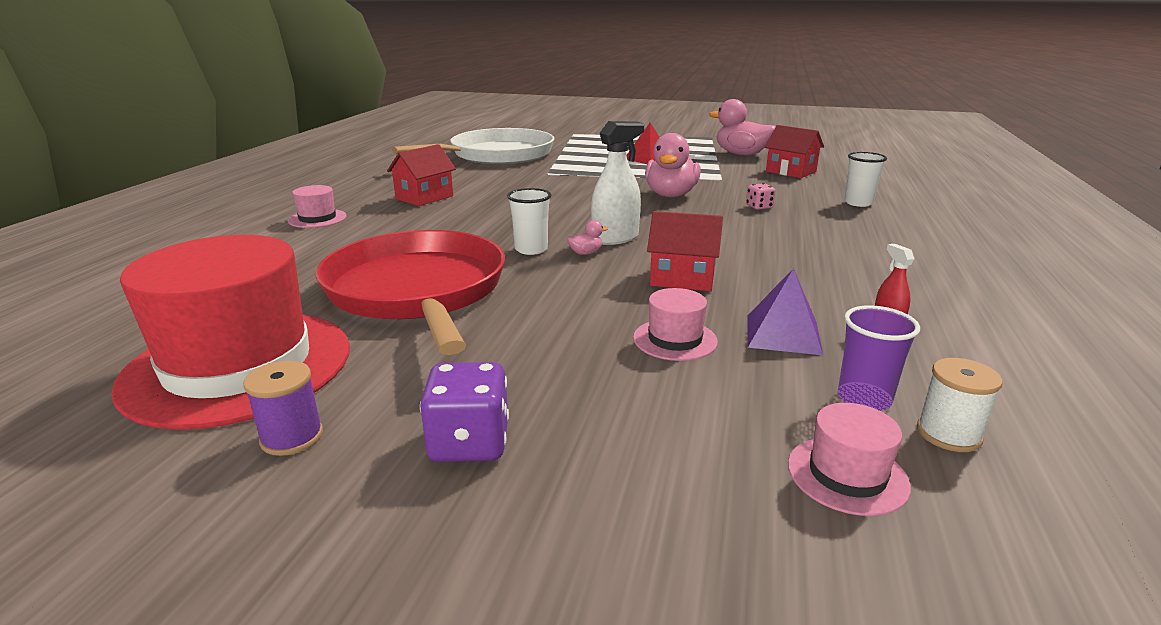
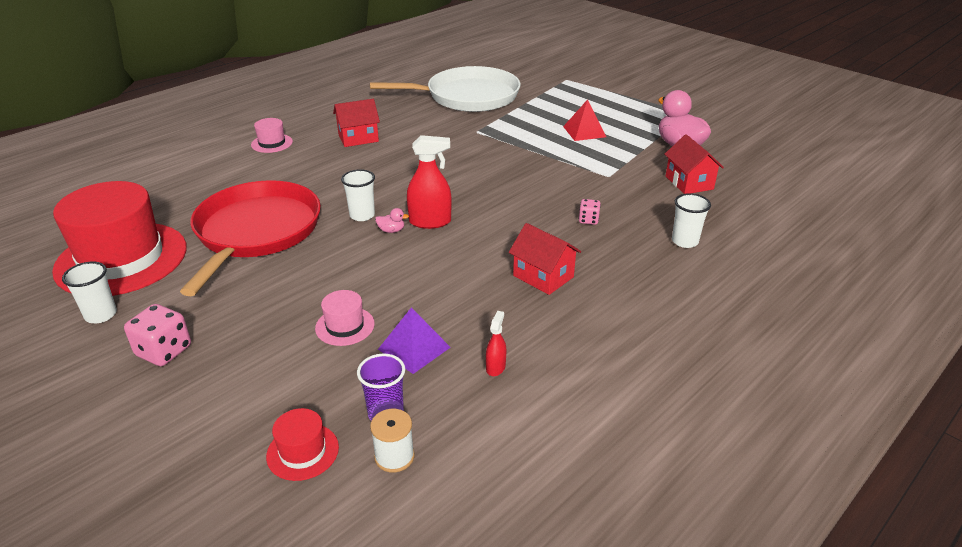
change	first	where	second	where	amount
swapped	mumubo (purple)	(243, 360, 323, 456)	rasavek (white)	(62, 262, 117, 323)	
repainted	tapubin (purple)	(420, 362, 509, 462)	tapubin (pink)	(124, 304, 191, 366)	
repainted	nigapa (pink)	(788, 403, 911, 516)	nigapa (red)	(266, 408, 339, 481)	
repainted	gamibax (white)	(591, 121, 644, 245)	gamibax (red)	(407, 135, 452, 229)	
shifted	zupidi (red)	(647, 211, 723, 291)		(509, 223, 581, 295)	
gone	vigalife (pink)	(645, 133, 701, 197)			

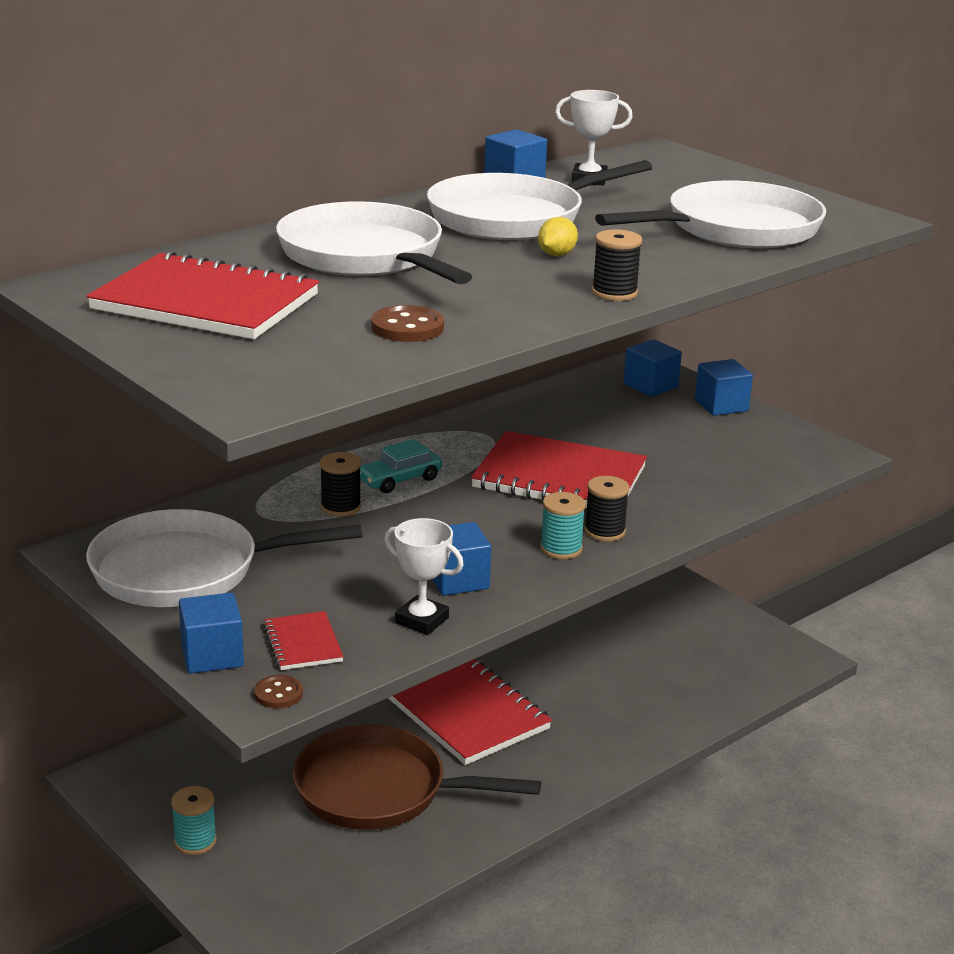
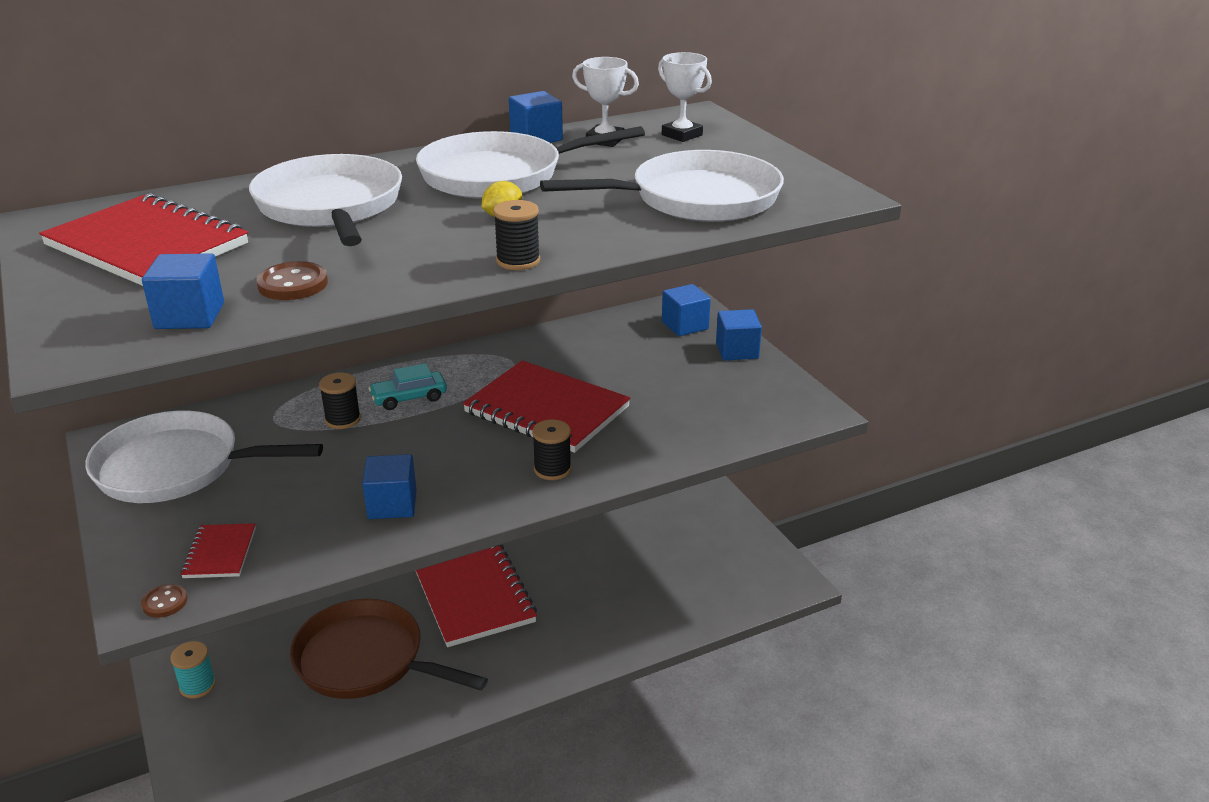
change	first	where	second	where	amount
shifted	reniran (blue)	(179, 593, 244, 674)		(142, 253, 224, 329)	
shifted	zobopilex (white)	(384, 518, 464, 635)		(658, 52, 712, 142)	
gone	mumubo (turquoise)	(540, 492, 586, 559)			

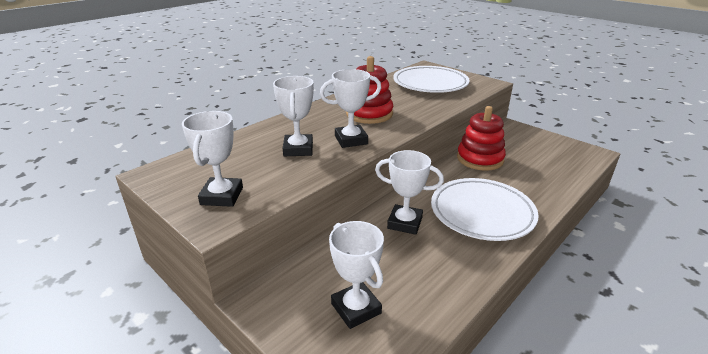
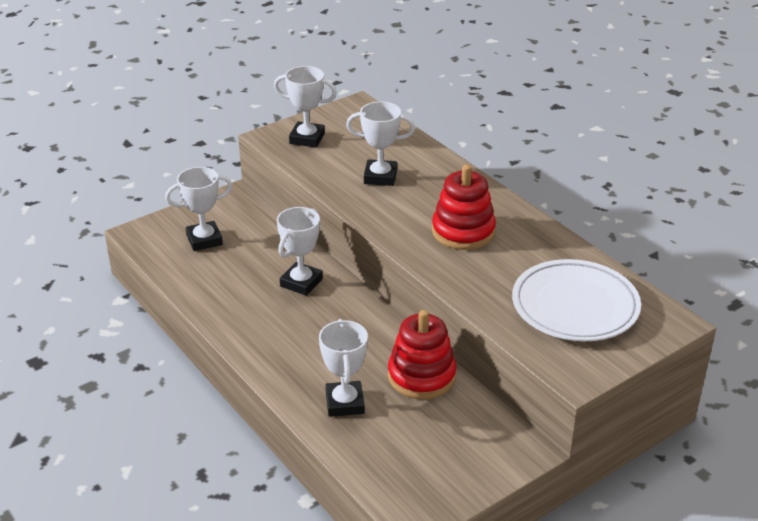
change	first	where	second	where	amount
shifted	zobopilex (white)	(320, 69, 381, 148)		(319, 319, 368, 417)	
gone	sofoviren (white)	(431, 178, 539, 241)			

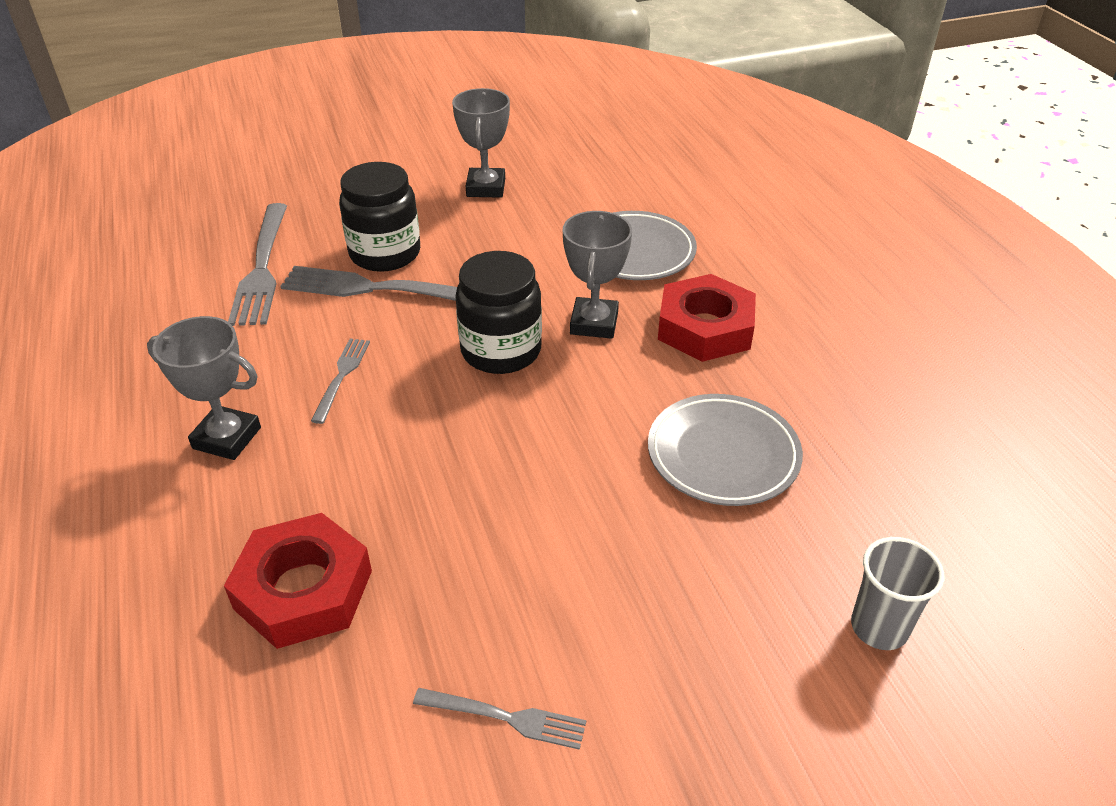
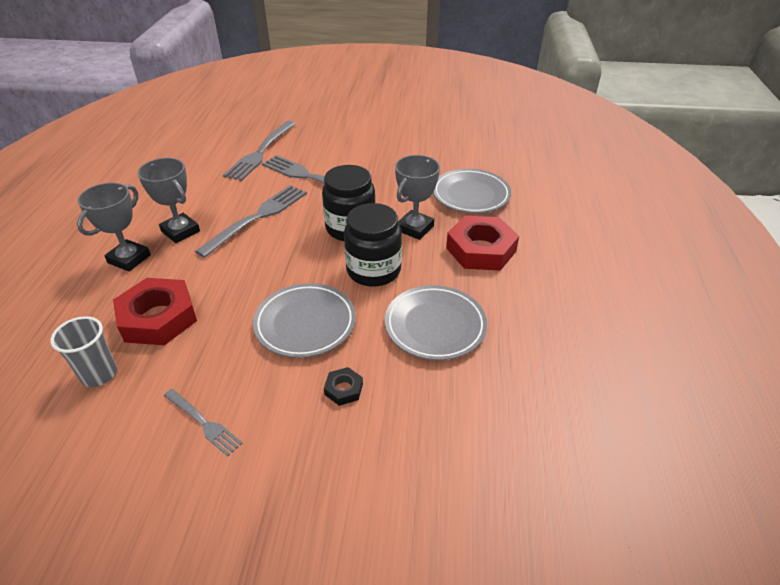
change	first	where	second	where	amount
shifted	rasavek (grey)	(851, 537, 944, 650)		(50, 316, 117, 387)	
shifted	zobopilex (grey)	(452, 88, 510, 198)		(77, 183, 151, 272)	
scaled	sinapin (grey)	(311, 338, 370, 424)		(195, 185, 307, 258)	x1.84
new			sofoviren (grey)	(253, 283, 356, 358)	
new			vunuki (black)	(324, 367, 363, 406)	
shifted	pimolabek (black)	(339, 162, 420, 272)		(344, 203, 402, 287)	

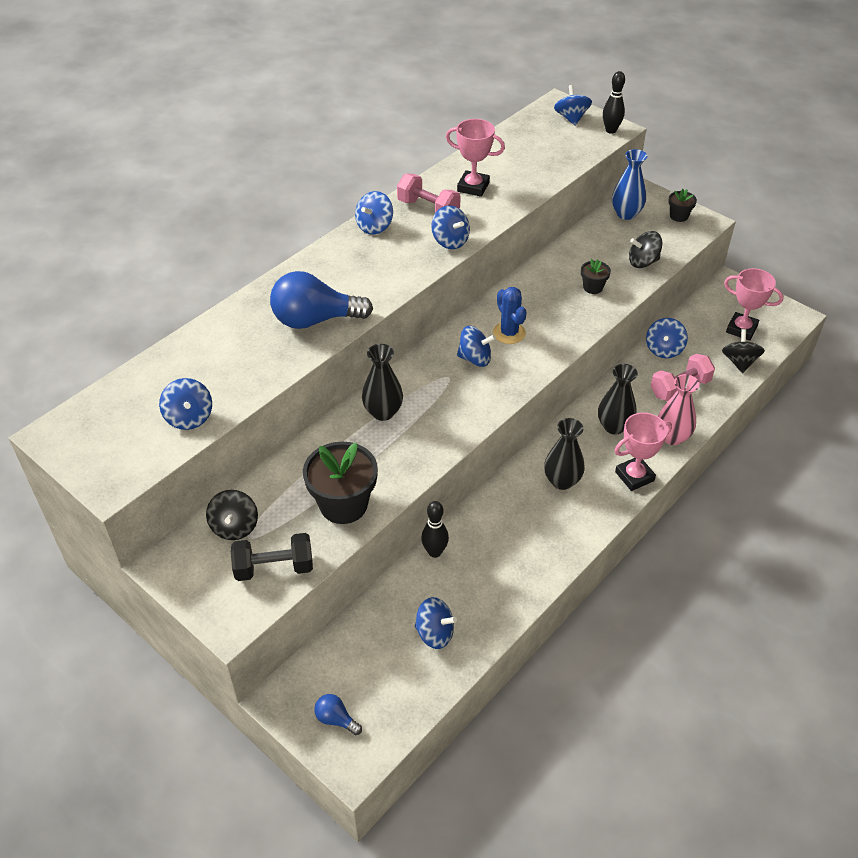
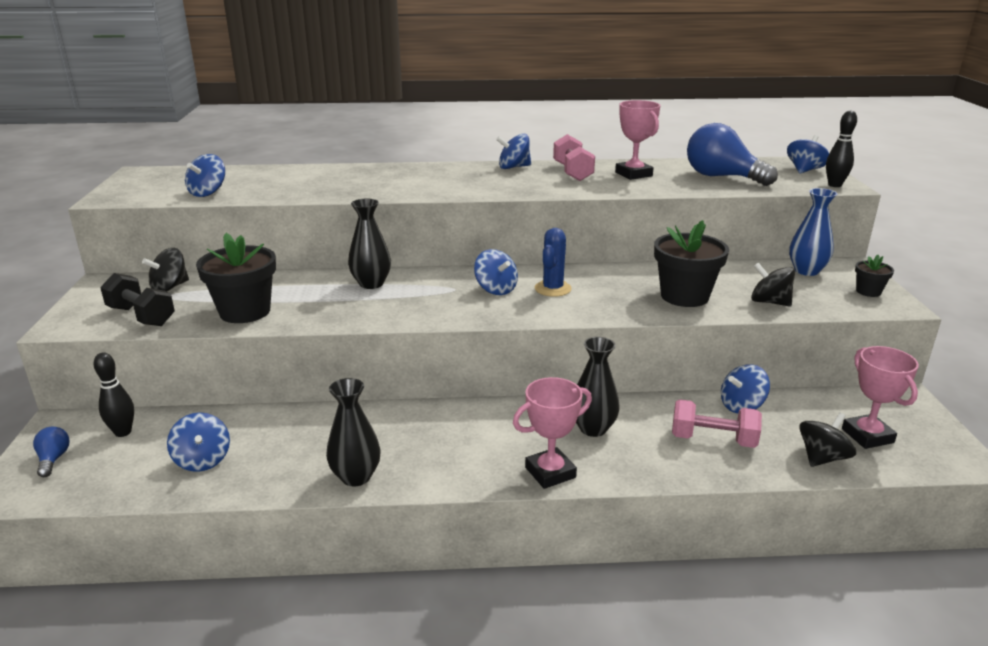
change	first	where	second	where	amount
shifted	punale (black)	(421, 501, 449, 558)		(94, 352, 134, 437)	
shifted	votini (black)	(544, 418, 585, 490)		(326, 378, 381, 486)	
rotated	zobopilex (pink)	(614, 412, 672, 491)		(513, 377, 592, 489)	45 degrees counterclockwise
scaled	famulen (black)	(581, 259, 611, 294)		(654, 220, 729, 307)	x2.02
shifted	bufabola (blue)	(270, 271, 373, 329)		(687, 123, 778, 186)	
gone	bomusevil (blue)	(431, 205, 470, 249)			
gone	votini (pink)	(658, 374, 700, 445)			

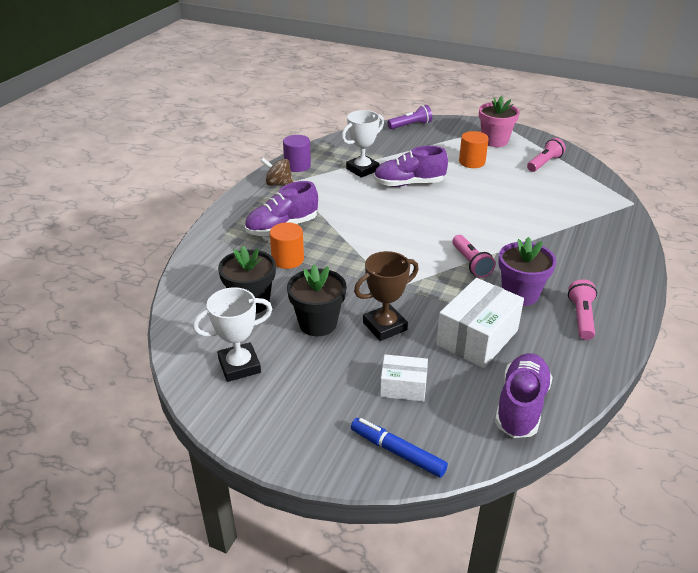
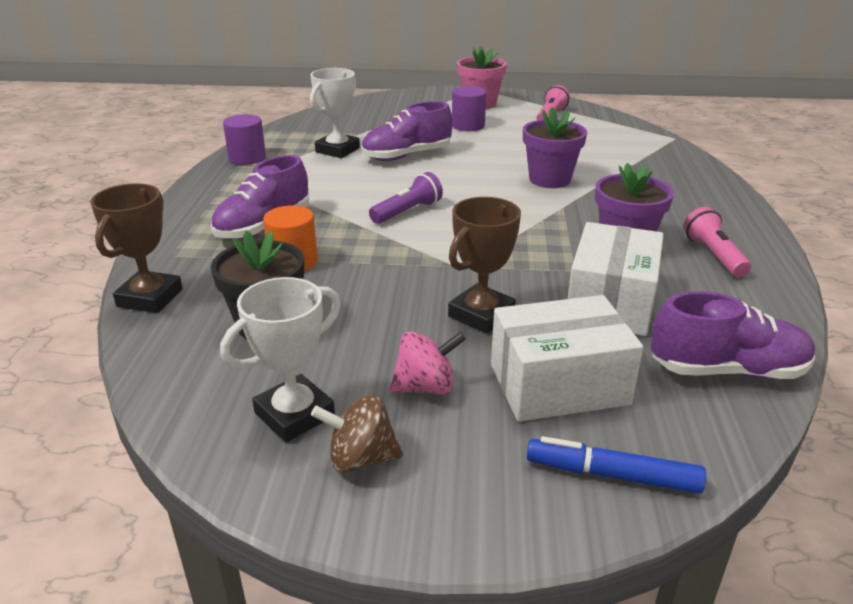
change	first	where	second	where	amount
new			zobopilex (brown)	(90, 183, 183, 313)	
shifted	bomusevil (brown)	(261, 158, 293, 186)		(311, 394, 403, 473)	
shifted	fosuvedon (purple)	(387, 105, 432, 129)		(369, 172, 443, 224)	
new			bomusevil (pink)	(390, 331, 466, 395)	
repainted	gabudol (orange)	(459, 131, 489, 168)	gabudol (purple)	(452, 86, 486, 131)	
scaled	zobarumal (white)	(380, 354, 428, 402)		(491, 295, 643, 422)	x1.74
new			famulen (purple)	(523, 107, 587, 188)	
rotated	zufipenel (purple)	(495, 353, 553, 438)		(651, 291, 815, 379)	90 degrees clockwise
gone	famulen (black)	(287, 265, 346, 336)			
gone	fosuvedon (pink)	(452, 235, 496, 278)			

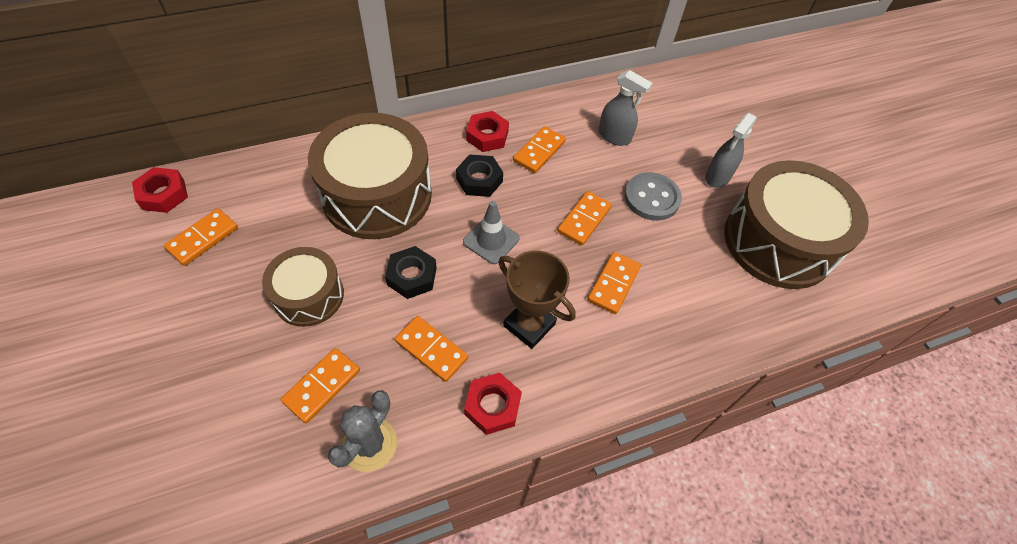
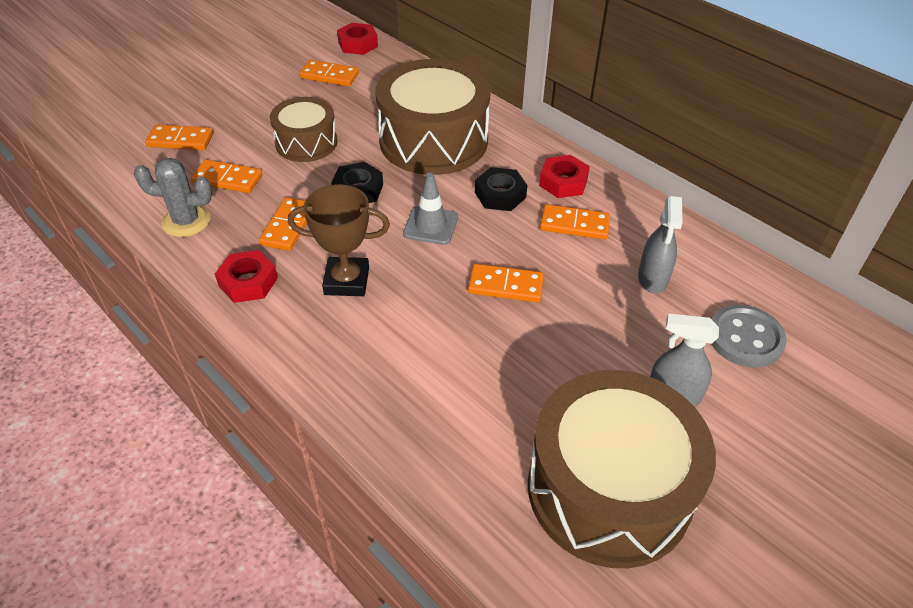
change	first	where	second	where	amount
shifted	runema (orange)	(587, 252, 641, 314)		(145, 124, 213, 150)	
rotated	zobopilex (brown)	(498, 250, 576, 349)		(288, 184, 390, 296)	75 degrees clockwise
shifted	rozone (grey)	(624, 172, 682, 220)		(712, 305, 787, 368)	

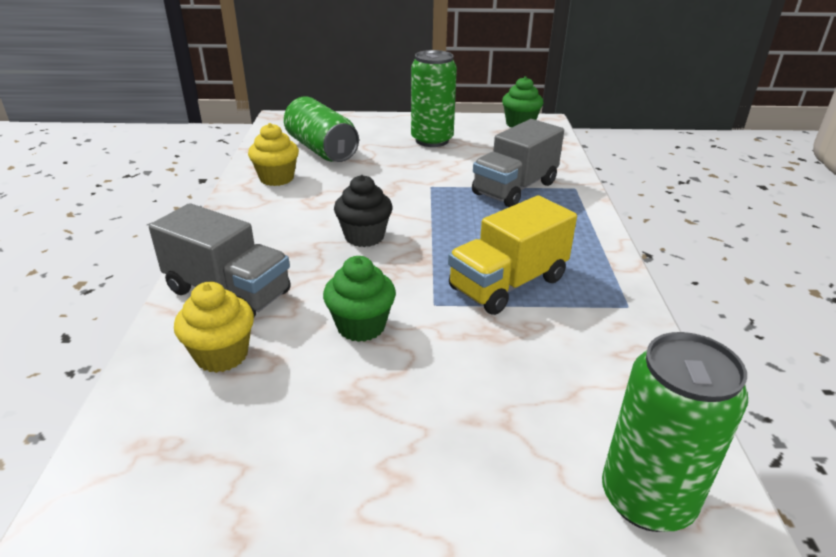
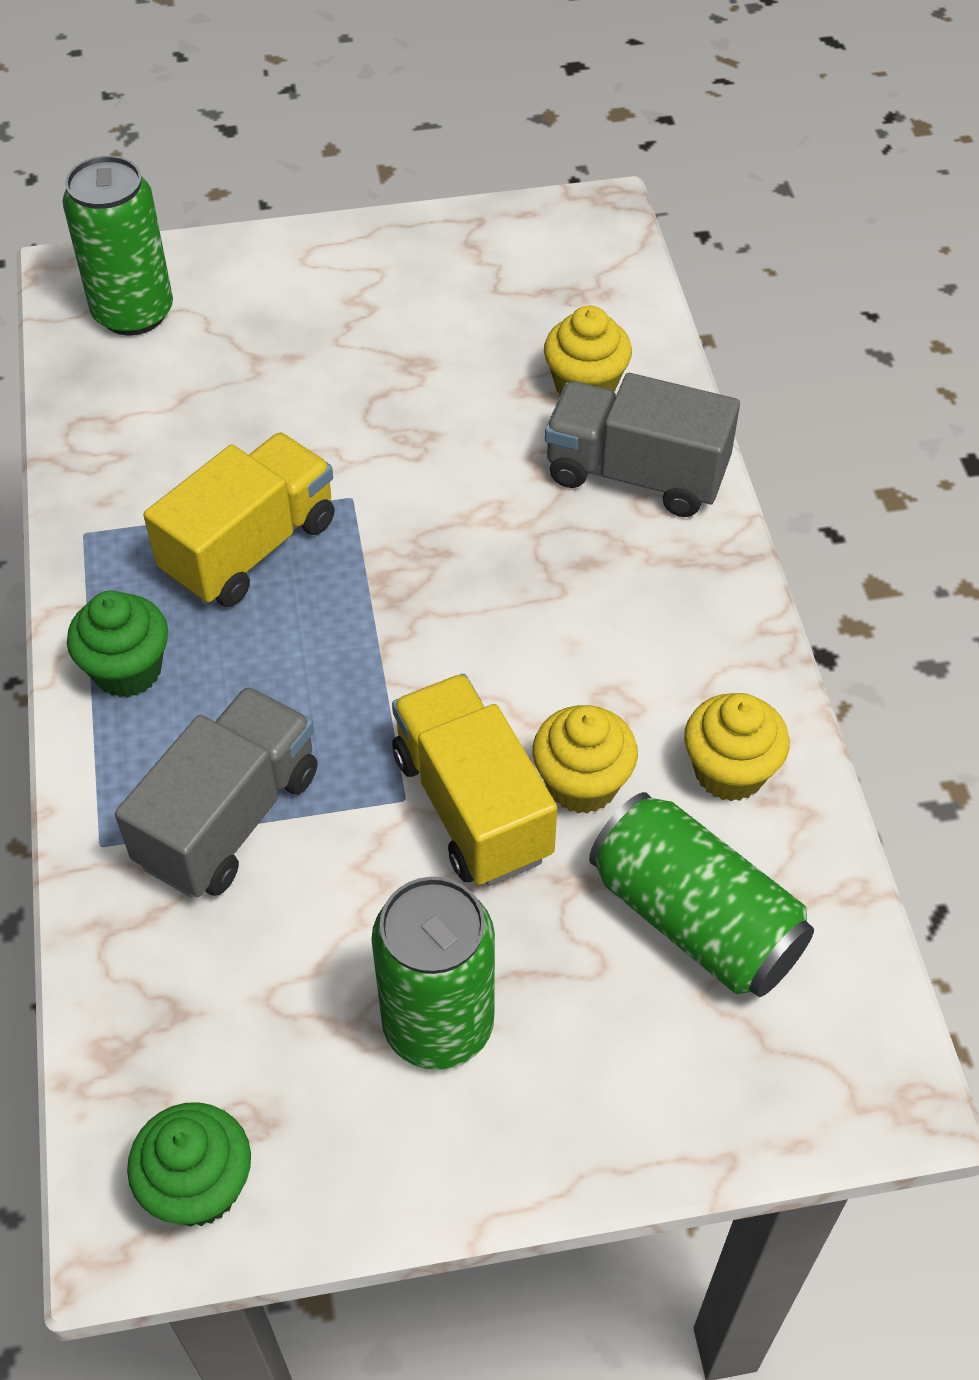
change	first	where	second	where	amount
shifted	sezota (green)	(323, 256, 396, 342)		(67, 590, 168, 698)	
new			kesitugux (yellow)	(392, 674, 557, 886)	
new			sezota (yellow)	(532, 705, 638, 814)	
gone	sezota (black)	(334, 175, 392, 247)			

